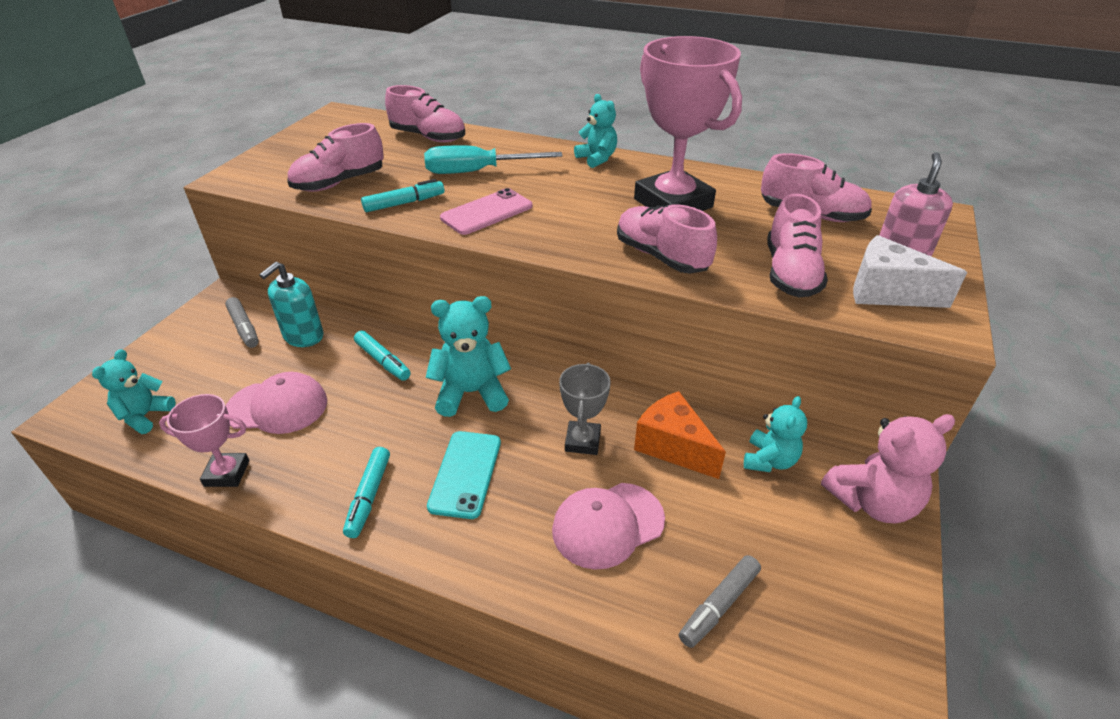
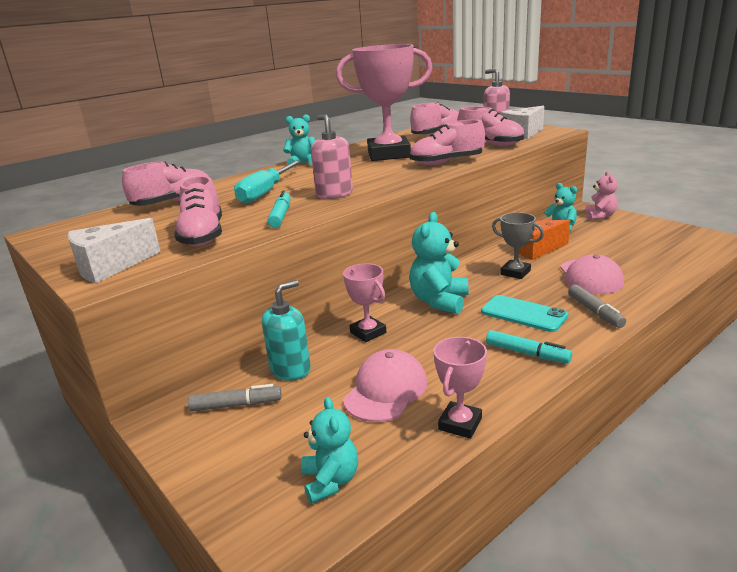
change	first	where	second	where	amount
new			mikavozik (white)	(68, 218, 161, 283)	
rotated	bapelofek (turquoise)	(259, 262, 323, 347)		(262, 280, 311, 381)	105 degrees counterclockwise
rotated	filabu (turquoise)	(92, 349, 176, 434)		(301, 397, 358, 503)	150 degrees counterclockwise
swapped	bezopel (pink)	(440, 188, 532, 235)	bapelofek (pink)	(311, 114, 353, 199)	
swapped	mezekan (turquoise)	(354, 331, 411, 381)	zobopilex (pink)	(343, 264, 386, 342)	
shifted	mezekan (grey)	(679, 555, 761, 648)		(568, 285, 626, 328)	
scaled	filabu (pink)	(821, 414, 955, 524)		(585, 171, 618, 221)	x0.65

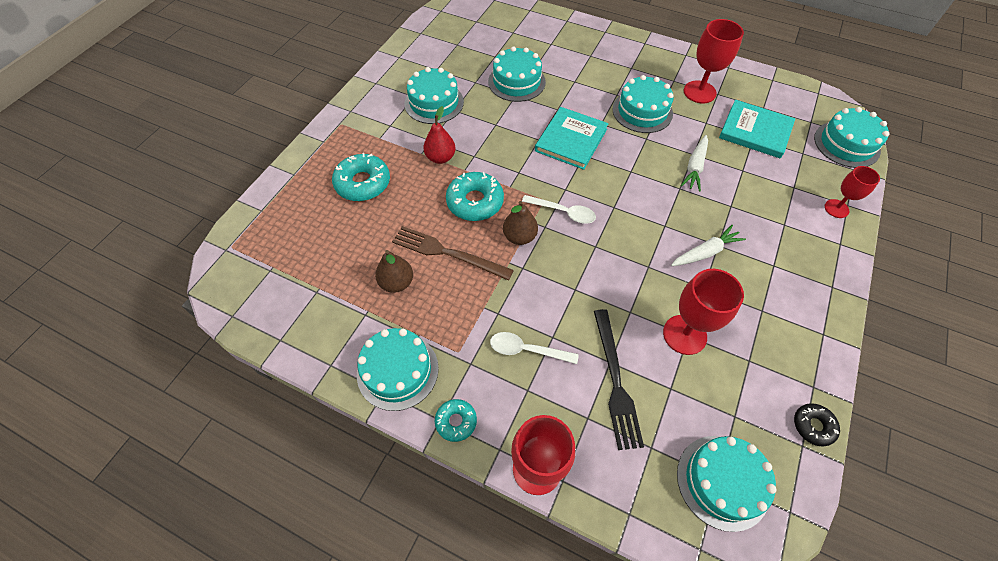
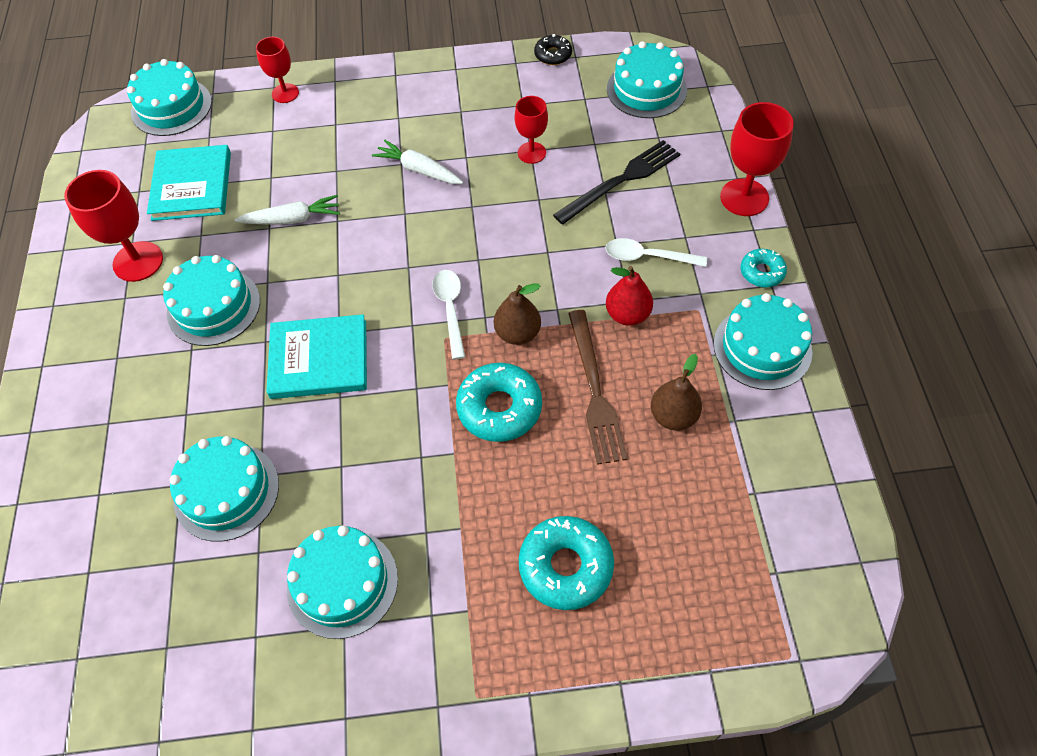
change	first	where	second	where	amount
scaled	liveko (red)	(663, 269, 744, 355)		(515, 96, 548, 164)	x0.62
rotated	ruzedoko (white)	(490, 332, 579, 364)		(605, 238, 707, 267)	120 degrees clockwise
shifted	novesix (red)	(423, 106, 456, 164)		(606, 266, 653, 326)	

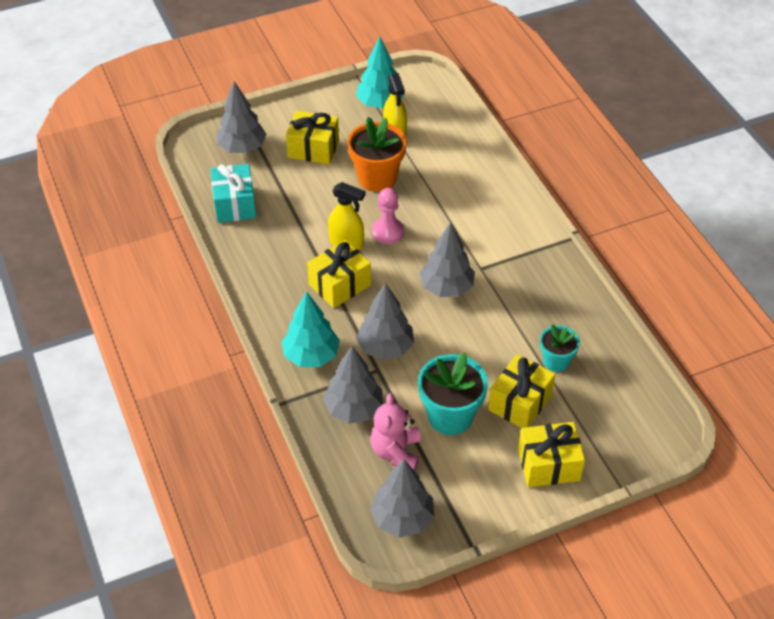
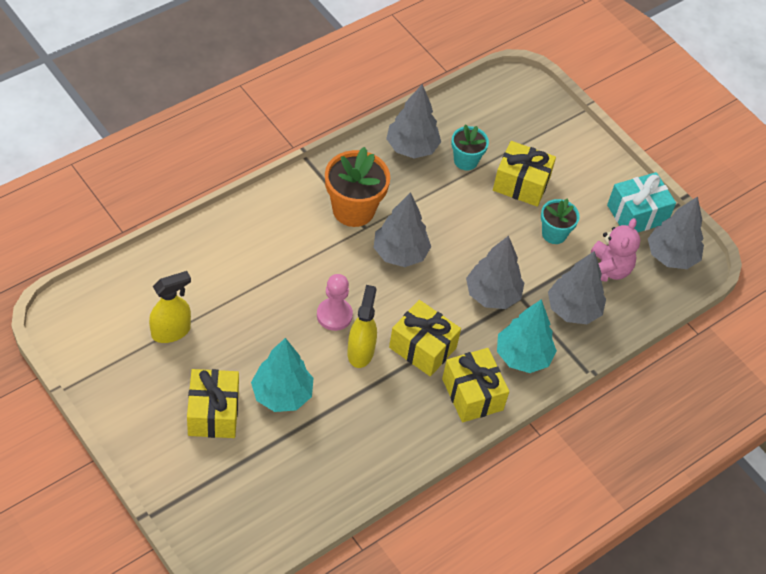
change	first	where	second	where	amount
shifted	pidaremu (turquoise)	(356, 37, 404, 108)		(251, 338, 313, 412)	
shifted	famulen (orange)	(347, 117, 407, 192)		(325, 147, 390, 227)	
shifted	pidaremu (grey)	(217, 81, 267, 153)		(386, 84, 441, 158)	
shifted	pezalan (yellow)	(518, 422, 585, 487)		(442, 348, 509, 422)	
scaled	famulen (turquoise)	(418, 352, 488, 435)		(541, 198, 580, 244)	x0.60
rotated	filabu (pink)	(371, 393, 421, 471)		(591, 218, 640, 282)	60 degrees counterclockwise
shifted	pezalan (turquoise)	(210, 164, 256, 223)		(607, 172, 676, 232)	

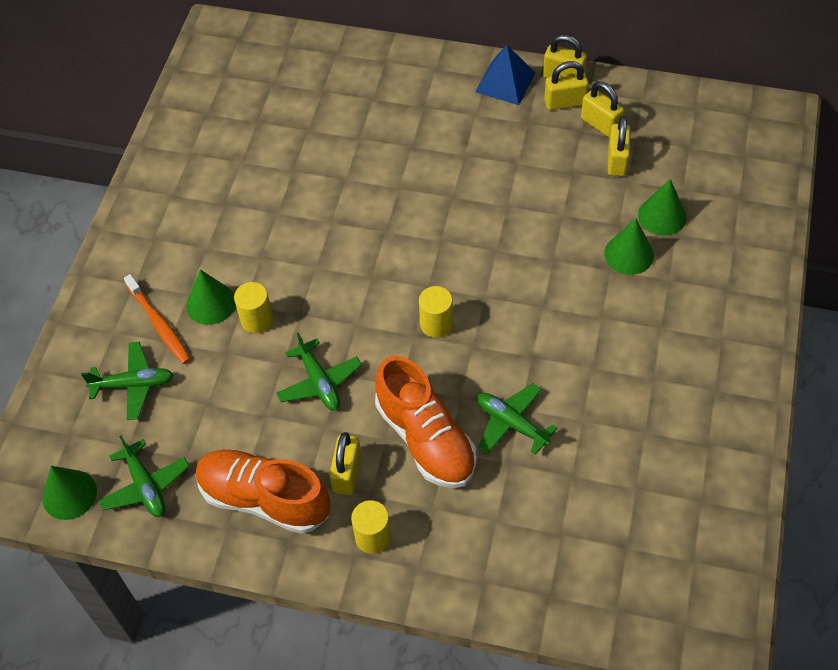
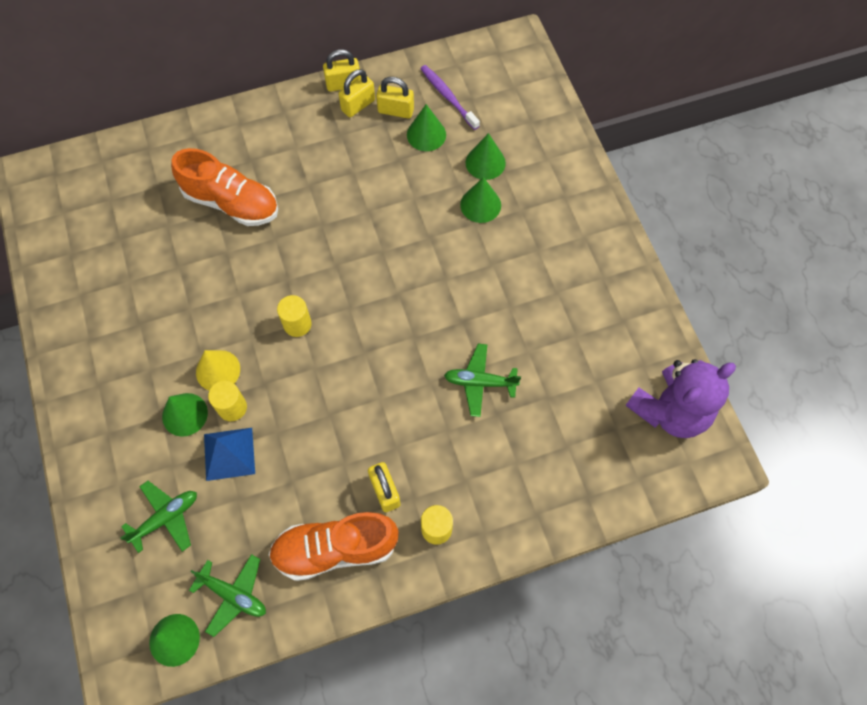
change	first	where	second	where	amount
shifted	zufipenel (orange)	(375, 356, 477, 488)		(171, 148, 278, 226)	
new			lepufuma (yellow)	(196, 350, 240, 391)	
shifted	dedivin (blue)	(475, 45, 535, 105)		(204, 428, 255, 481)	
shifted	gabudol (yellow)	(419, 286, 453, 338)		(277, 295, 312, 337)	
swapped	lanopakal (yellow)	(608, 116, 631, 176)	lepufuma (green)	(407, 104, 446, 151)	
new			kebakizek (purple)	(420, 65, 480, 130)	
new			filabu (purple)	(625, 359, 736, 438)	
gone	kebakizek (orange)	(124, 274, 191, 364)			
gone	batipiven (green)	(276, 332, 362, 410)			

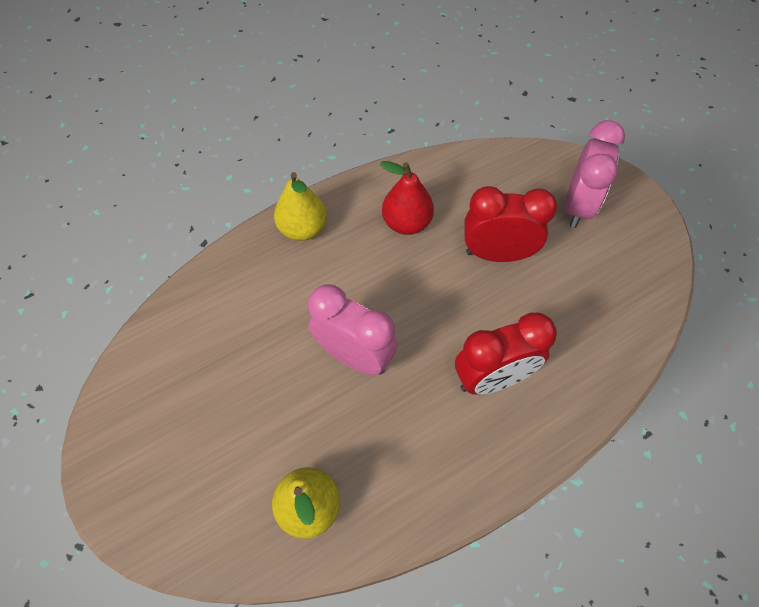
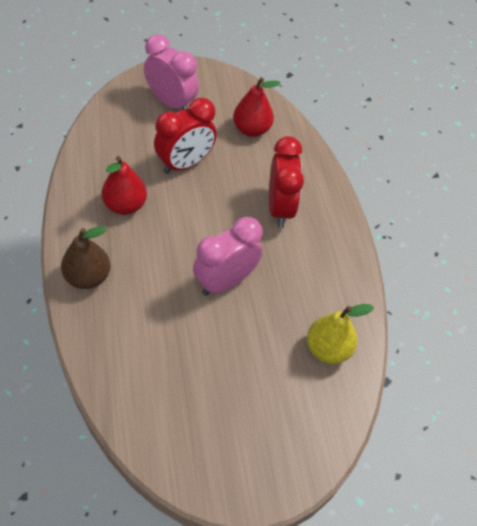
change	first	where	second	where	amount
repainted	novesix (yellow)	(274, 172, 327, 241)	novesix (brown)	(61, 226, 110, 289)	
rotated	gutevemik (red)	(464, 186, 557, 262)		(154, 98, 217, 174)	150 degrees counterclockwise
new			novesix (red)	(233, 77, 281, 137)	

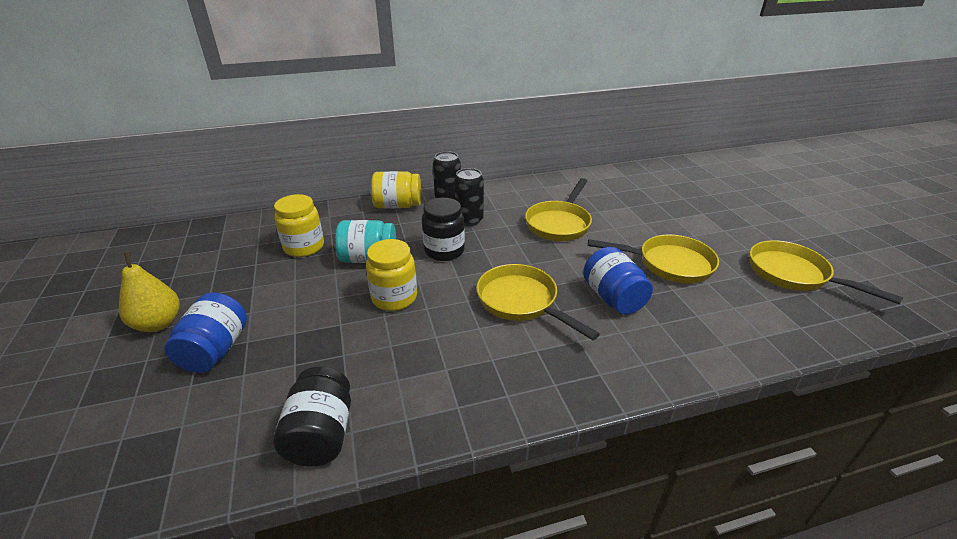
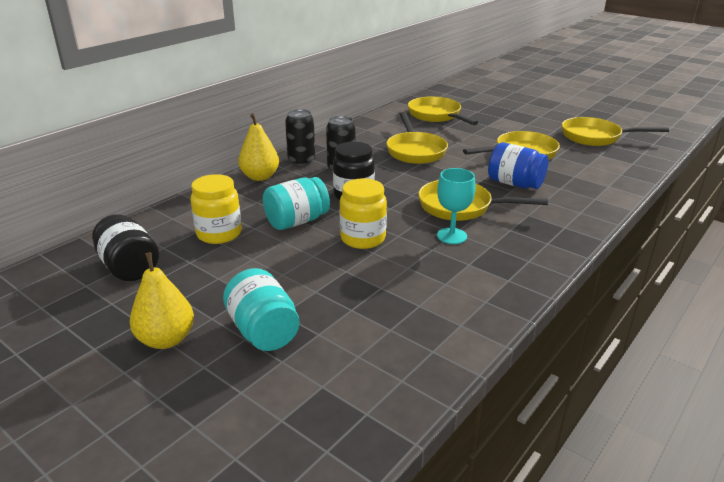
change	first	where	second	where	amount
shifted	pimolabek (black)	(273, 367, 351, 467)		(92, 214, 159, 281)	
repainted	pimolabek (blue)	(164, 293, 247, 373)	pimolabek (turquoise)	(223, 268, 299, 351)	
swapped	pimolabek (yellow)	(371, 171, 421, 208)	novesix (yellow)	(238, 113, 279, 181)	
new			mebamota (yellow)	(408, 97, 478, 125)	
new			liveko (turquoise)	(437, 168, 475, 244)	

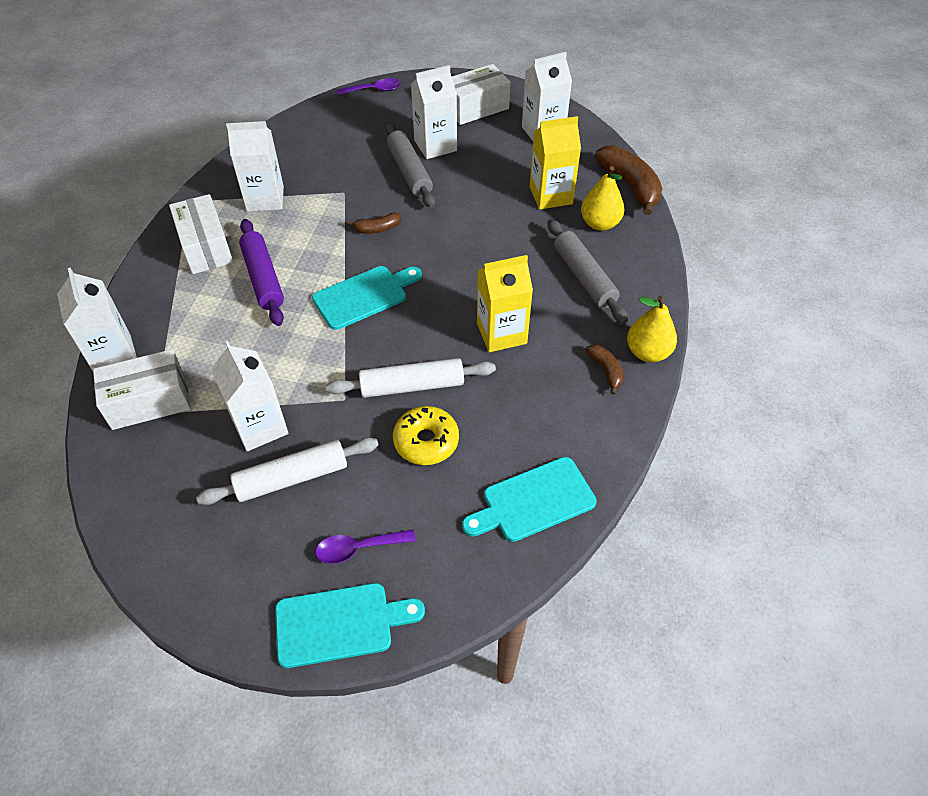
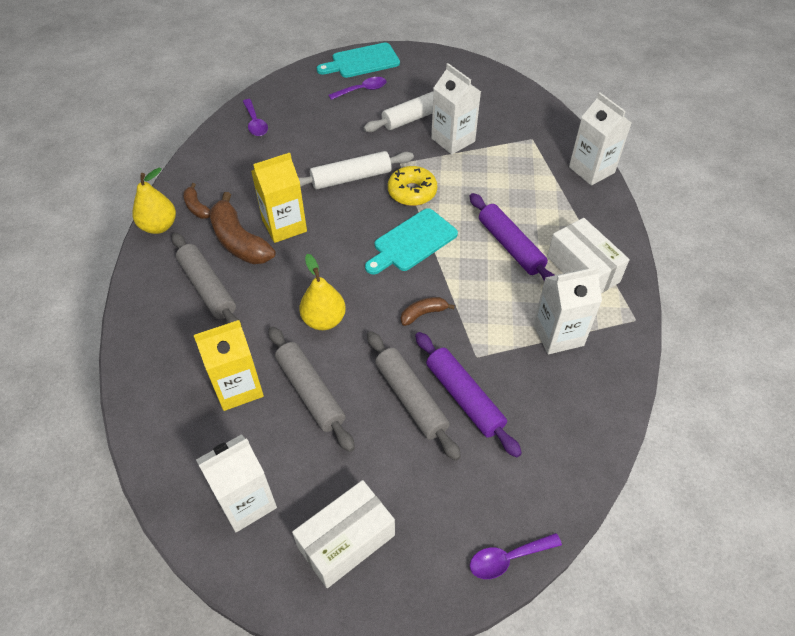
change	first	where	second	where	amount
shifted	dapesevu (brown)	(594, 145, 662, 215)		(210, 192, 276, 264)	
swapped	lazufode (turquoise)	(462, 457, 597, 542)	ruzedoko (purple)	(243, 99, 268, 136)	
new			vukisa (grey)	(268, 326, 355, 452)	
shifted	novesix (yellow)	(581, 166, 624, 231)		(299, 254, 346, 330)	
shifted	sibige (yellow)	(393, 406, 459, 465)		(388, 166, 437, 206)	
new			vukisa (purple)	(415, 332, 522, 458)	
gone	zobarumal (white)	(93, 349, 191, 430)			
gone	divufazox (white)	(411, 65, 457, 159)			

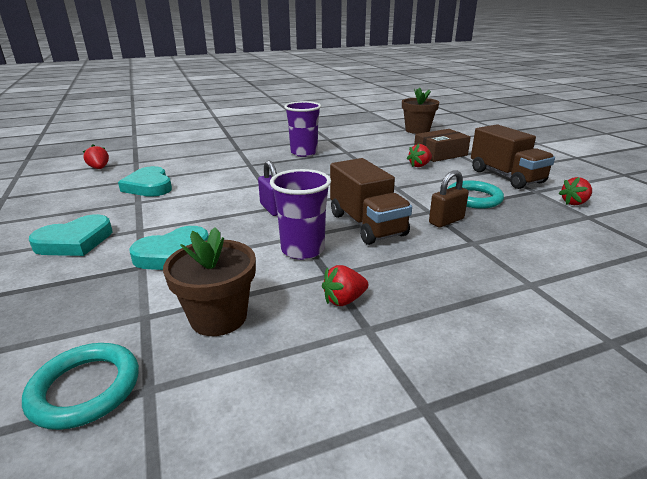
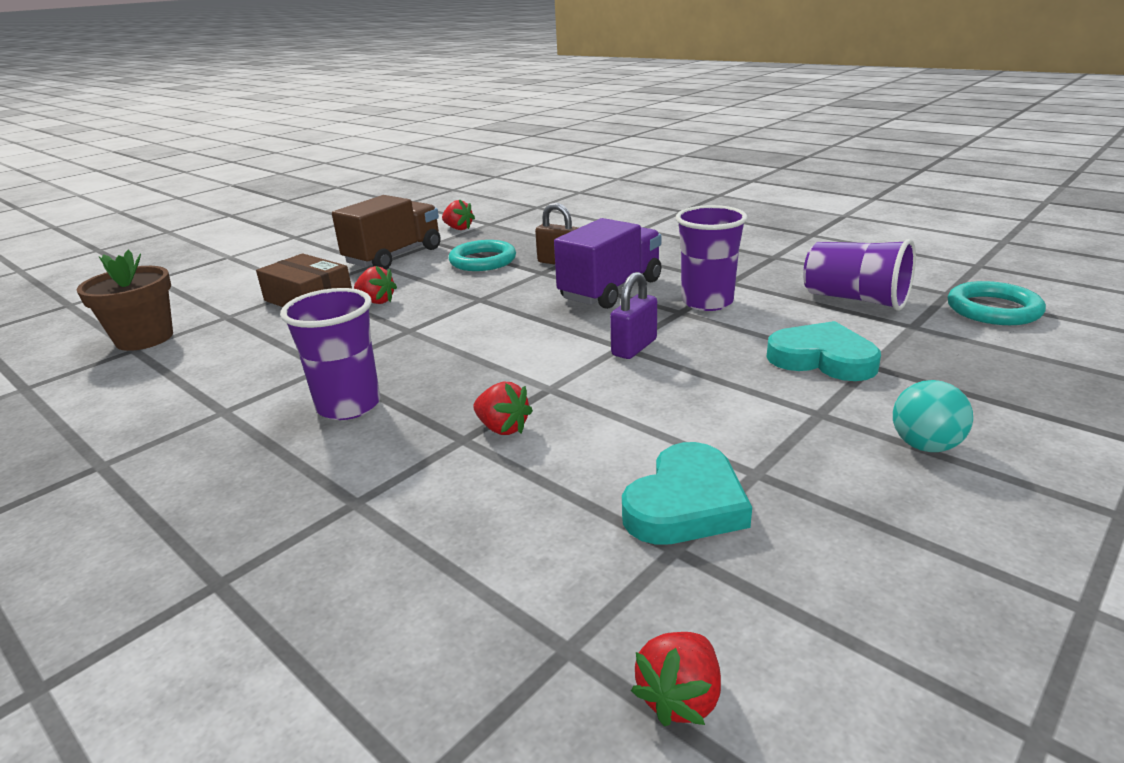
change	first	where	second	where	amount
shifted	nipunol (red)	(322, 265, 369, 306)		(473, 382, 533, 435)	
repainted	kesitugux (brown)	(330, 158, 412, 245)	kesitugux (purple)	(554, 218, 661, 309)	
swapped	famulen (brown)	(163, 227, 256, 336)	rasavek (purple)	(803, 239, 916, 311)	
swapped	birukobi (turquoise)	(29, 214, 112, 256)	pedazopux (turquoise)	(893, 380, 973, 452)	

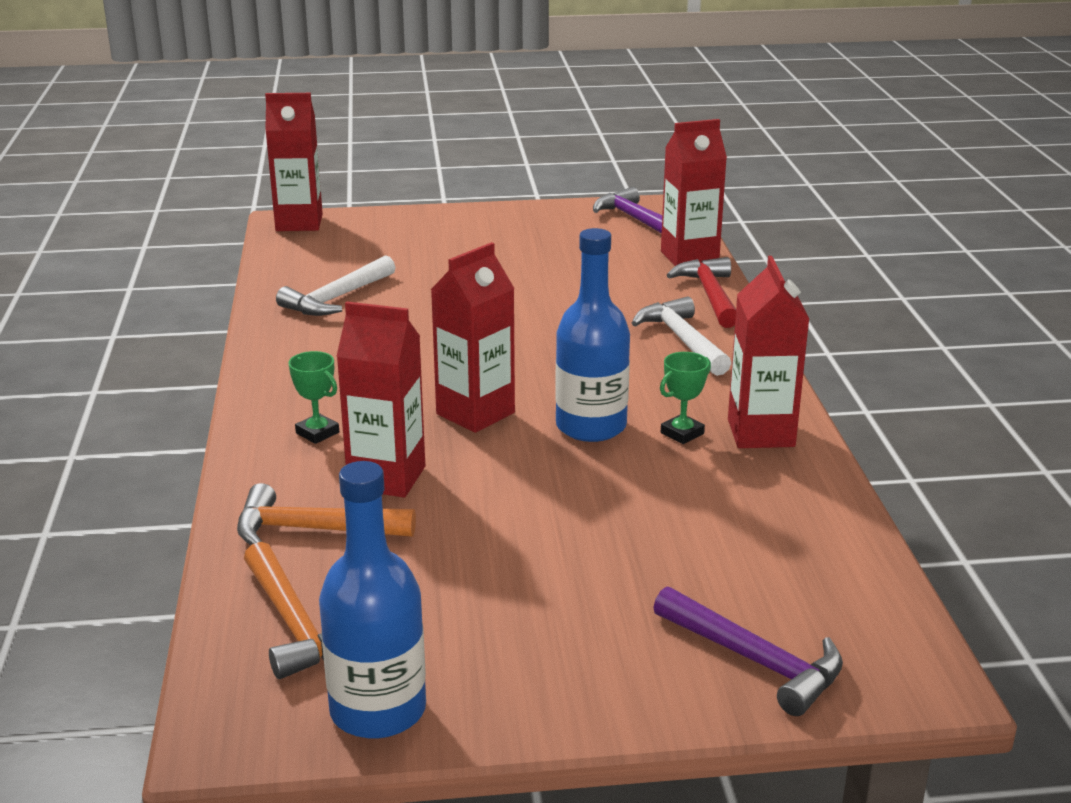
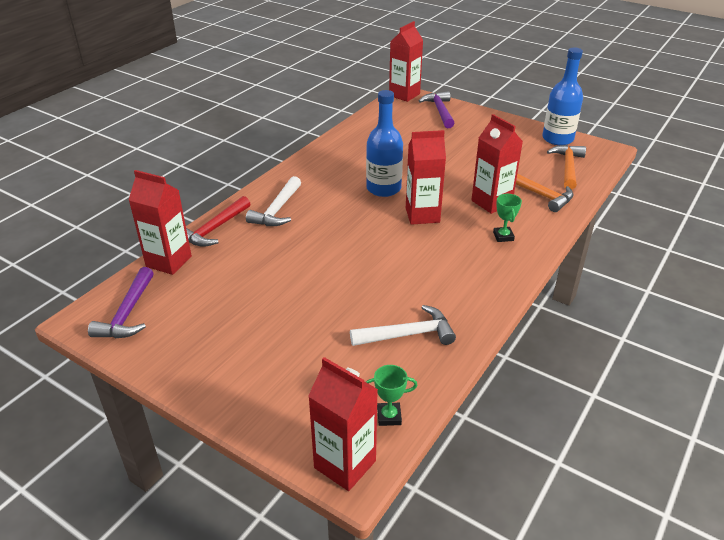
change	first	where	second	where	amount
shifted	zobopilex (green)	(660, 352, 711, 444)		(366, 365, 418, 426)	
shifted	divufazox (red)	(728, 256, 809, 448)		(389, 21, 423, 102)	

